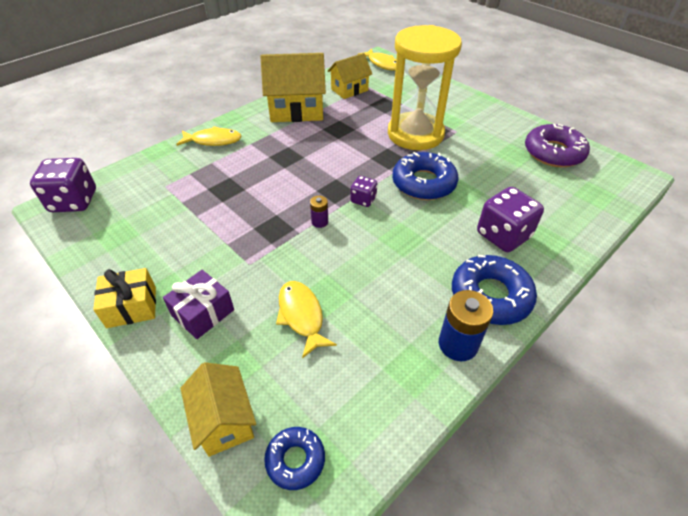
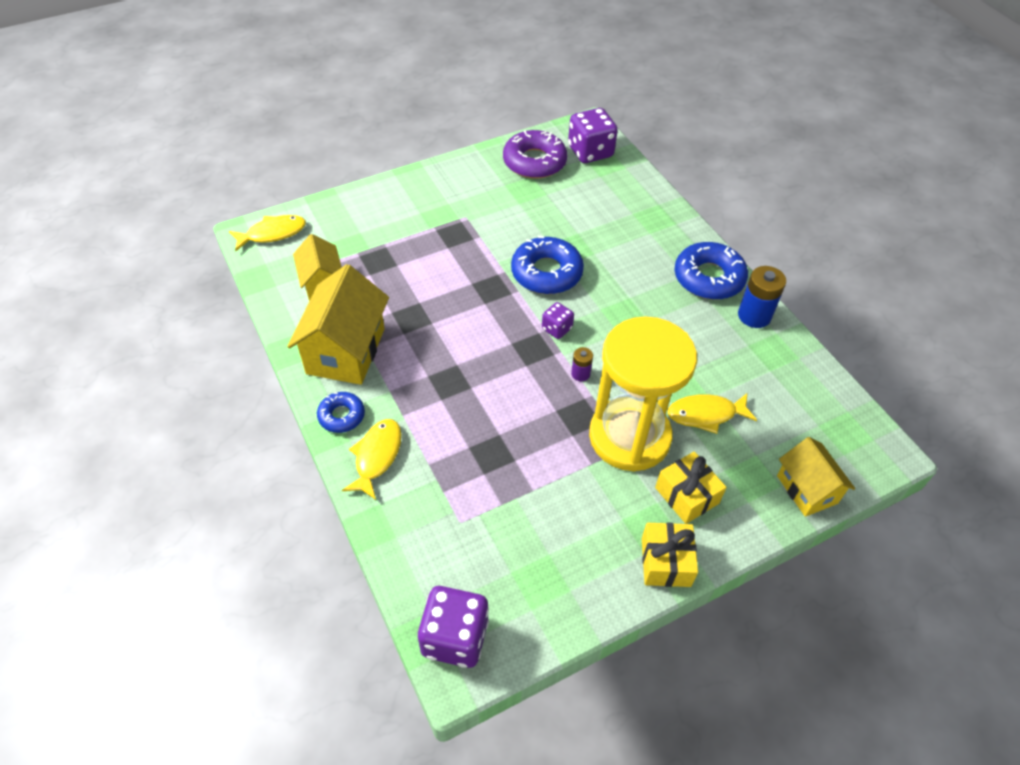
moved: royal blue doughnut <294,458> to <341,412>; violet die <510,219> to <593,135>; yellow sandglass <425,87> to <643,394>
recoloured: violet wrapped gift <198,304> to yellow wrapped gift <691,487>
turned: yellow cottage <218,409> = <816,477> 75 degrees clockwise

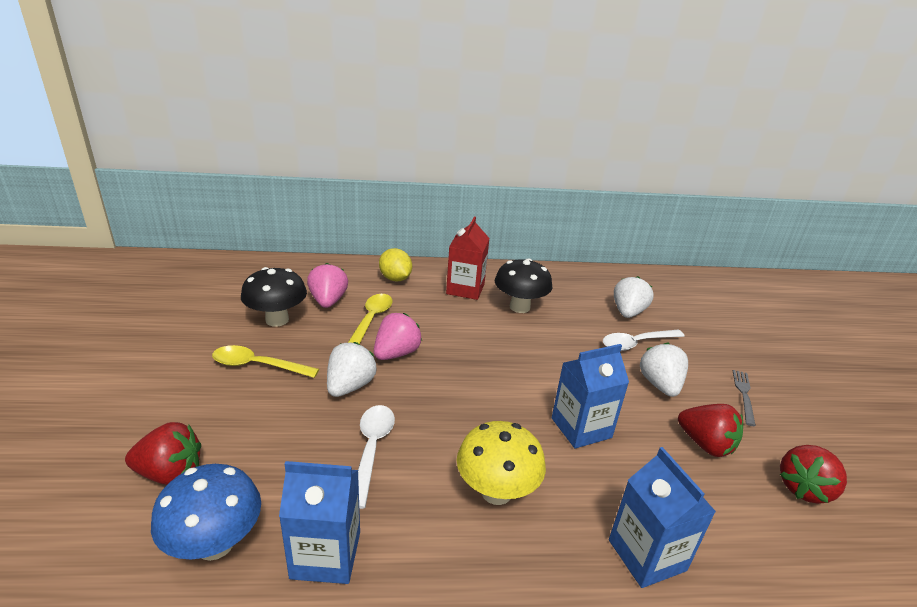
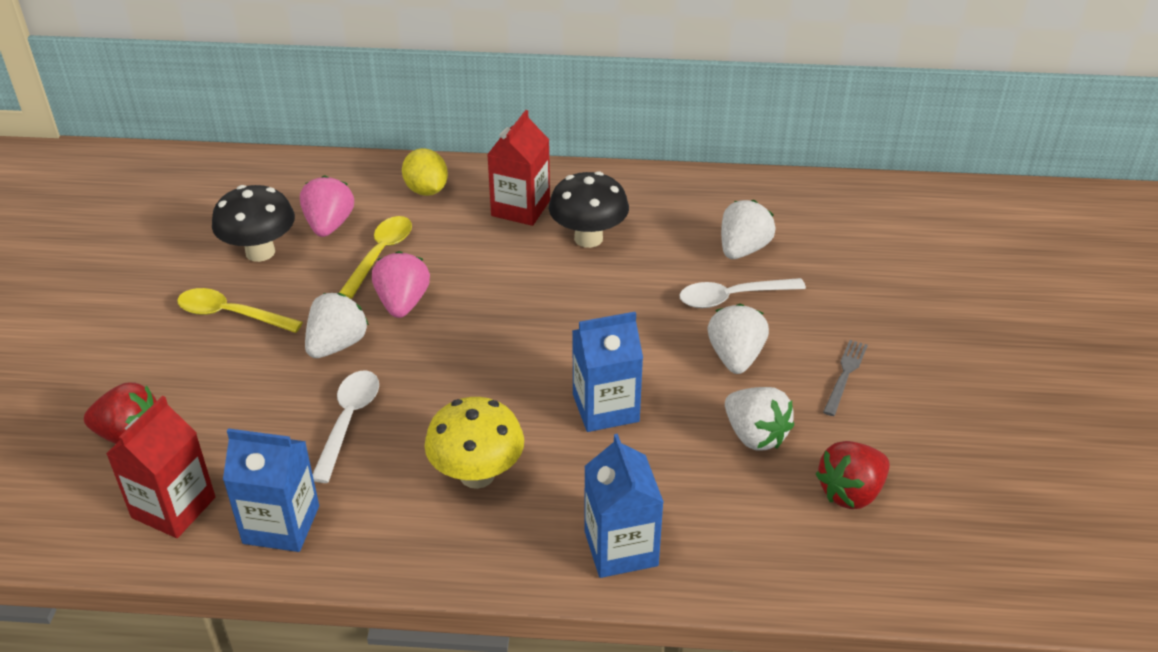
replaced: royal blue mushroom <206,512> to red carton <160,467>
recoloured: red toy strawberry <710,430> to pure white toy strawberry <759,419>
turned: pink toy strawberry <398,336> = <401,284> 45 degrees counterclockwise

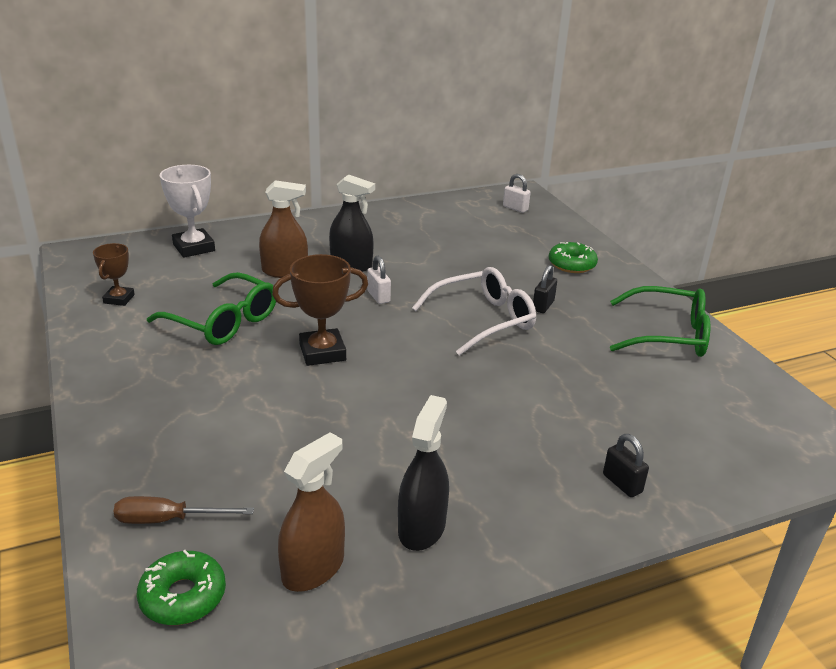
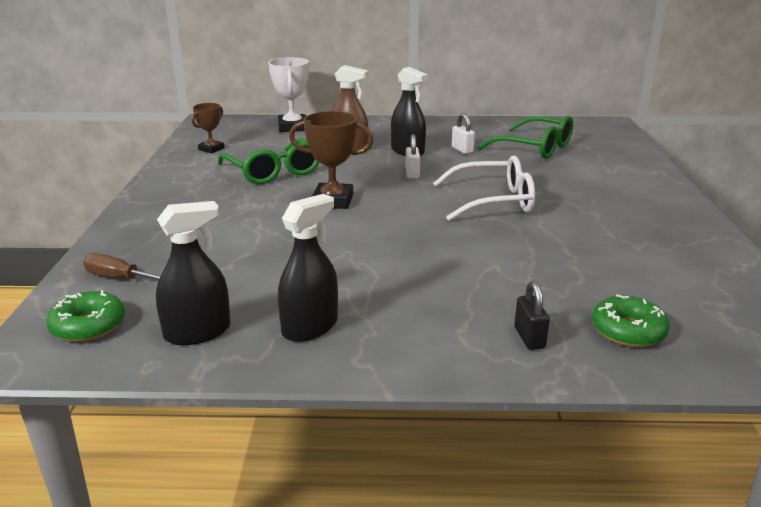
removed: black padlock <545,289>
moved: pure white padlock <517,193> to <463,133>; leaf-green eyeglasses <660,321> to <525,137>; leaf-green doughnut <573,257> to <631,320>
recoloured: dark brown spray cleaner <311,512> to black spray cleaner <193,273>

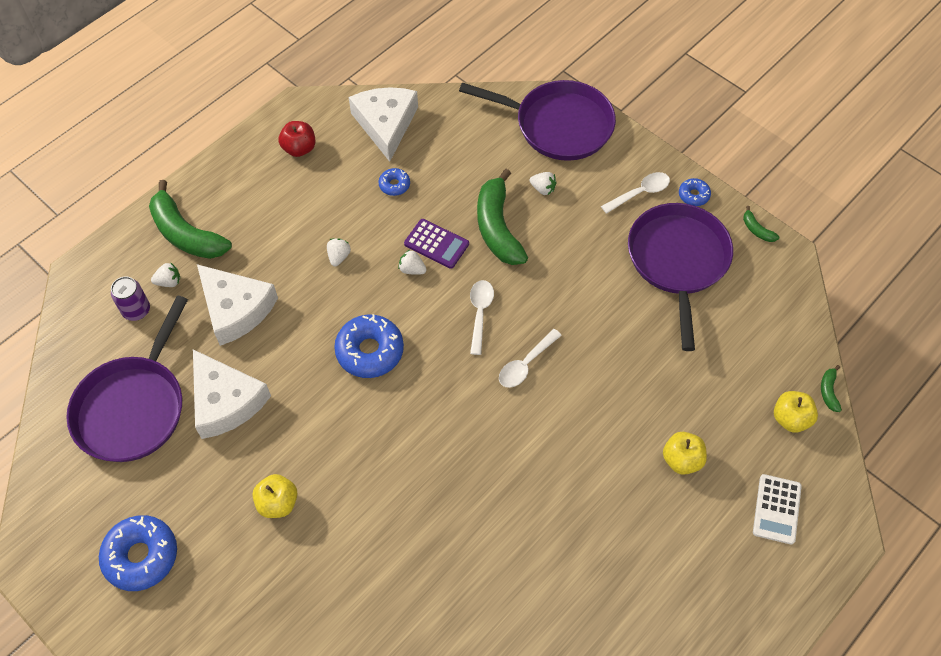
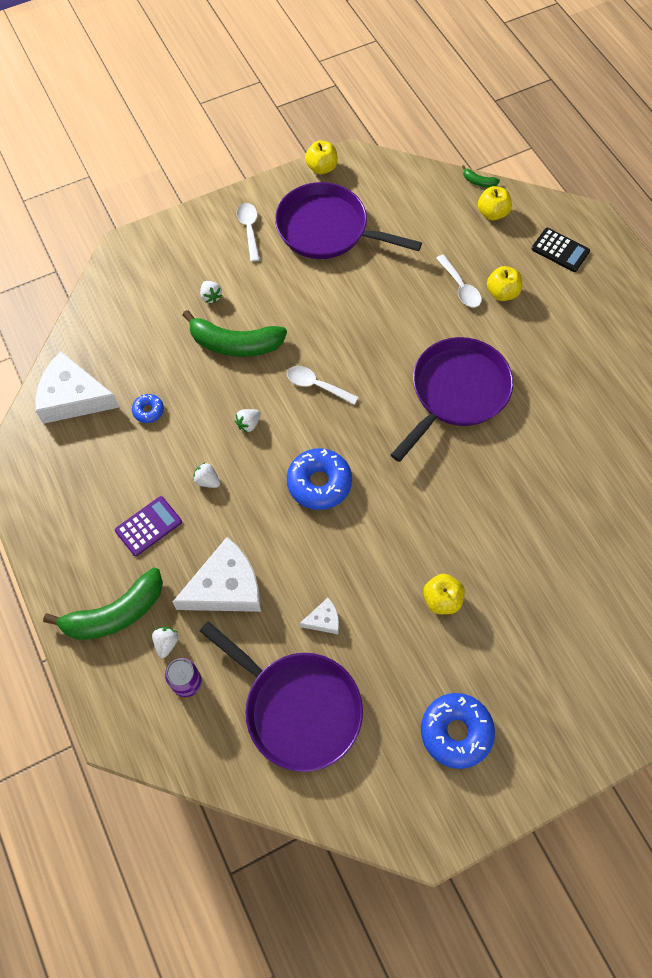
removed: red apple <297,139>; royal blue doughnut <695,192>
moved: violet calculator <436,244> to <148,526>; violet pan <537,120> to <452,399>; pure white teaspoon <530,358> to <459,280>
replaced: leaf-green banana fruit <761,224> to yellow apple <321,157>
recoloured: pure white calculator <777,509> to black calculator <560,250>
turned: pure white toy strawberry <543,183> = <211,292> 105 degrees clockwise
resized: pure white cheese wedge <232,394> = <319,616> x0.46

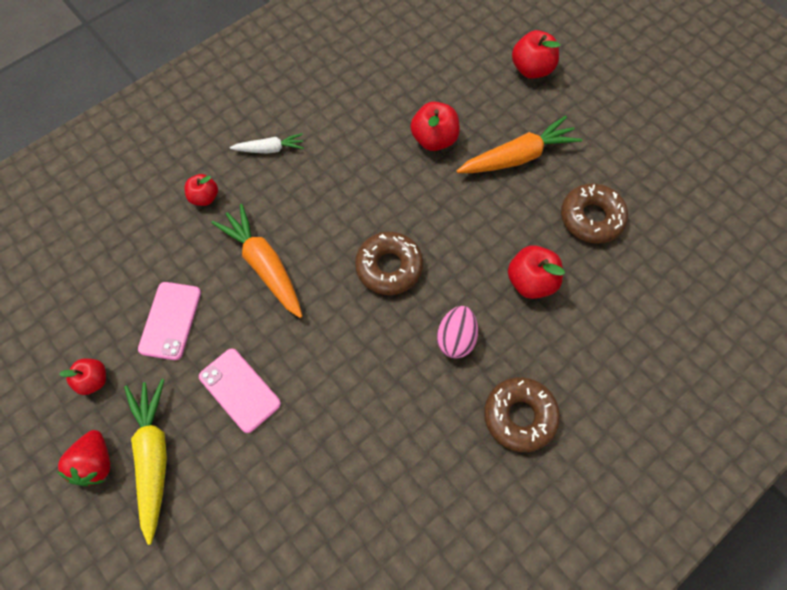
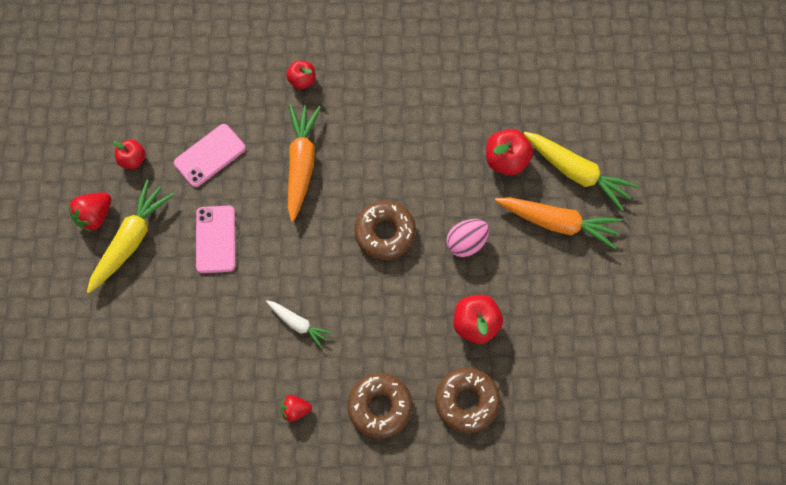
removed: red apple <536,54>
added: red toy strawberry <296,408>; yellow toy carrot <581,171>
moved: pure white toy carrot <267,143> to <299,324>; dark brown doughnut <594,213> to <467,400>; pink egg <457,332> to <467,238>

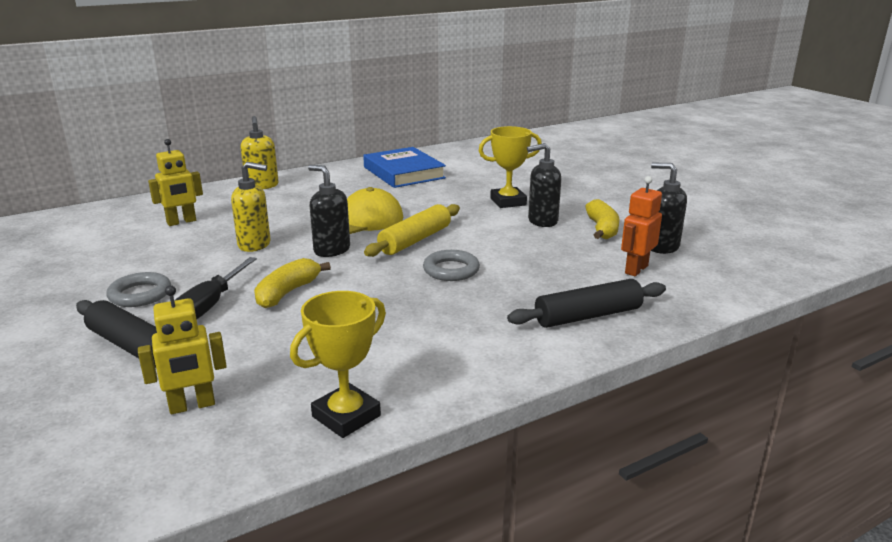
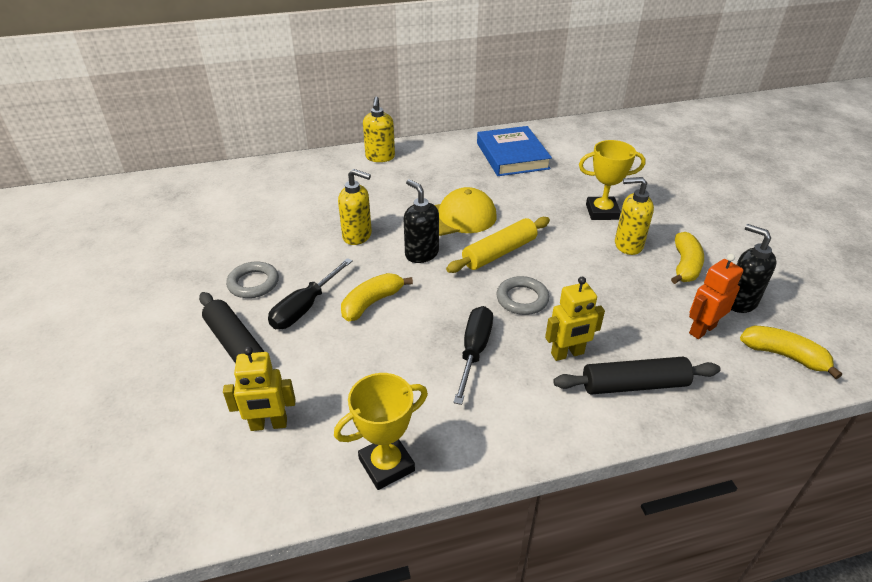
added: black flat screwdriver <473,355>; yellow banana fruit <791,352>
moved: yellow toy robot <175,182> to <575,319>
recoloured: black soap dispenser <544,185> to yellow soap dispenser <634,216>

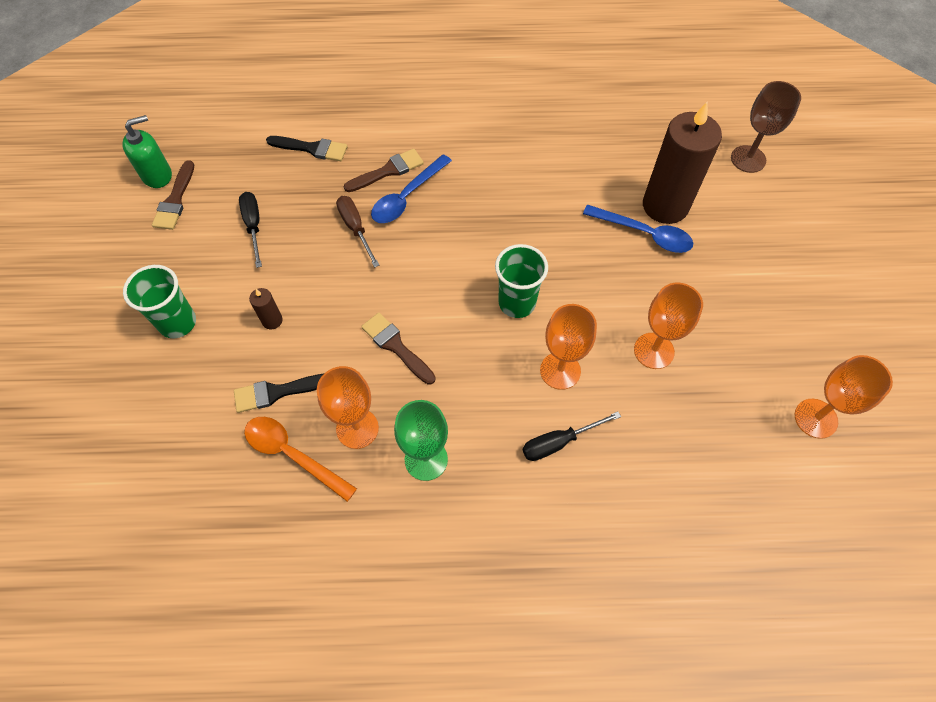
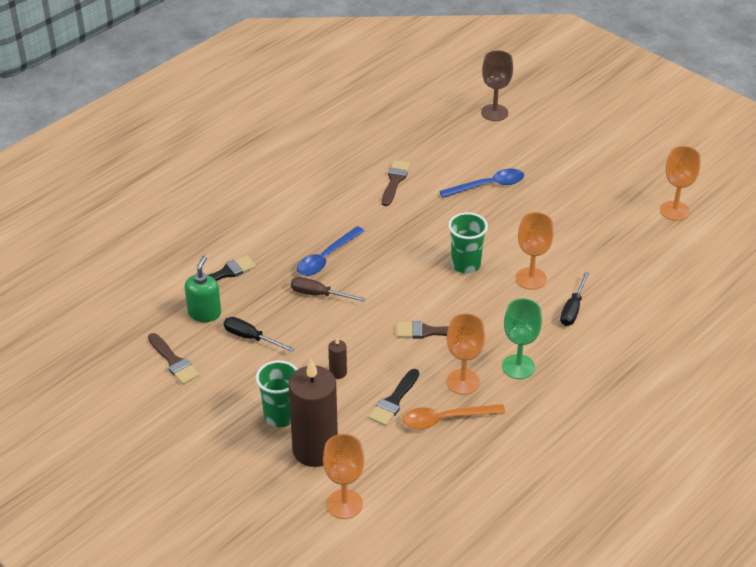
moved: leaf-green soap dispenser <147,151> to <203,288>; dark brown candle <682,163> to <313,413>; bright orange goblet <668,325> to <343,476>; dark brown paint brush <384,170> to <396,183>
turned: royal blue teaspoon <411,188> = <330,251> 45 degrees clockwise

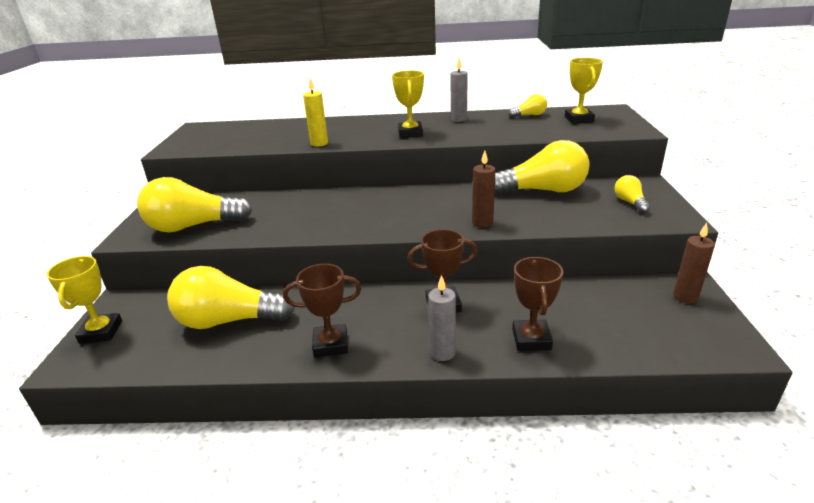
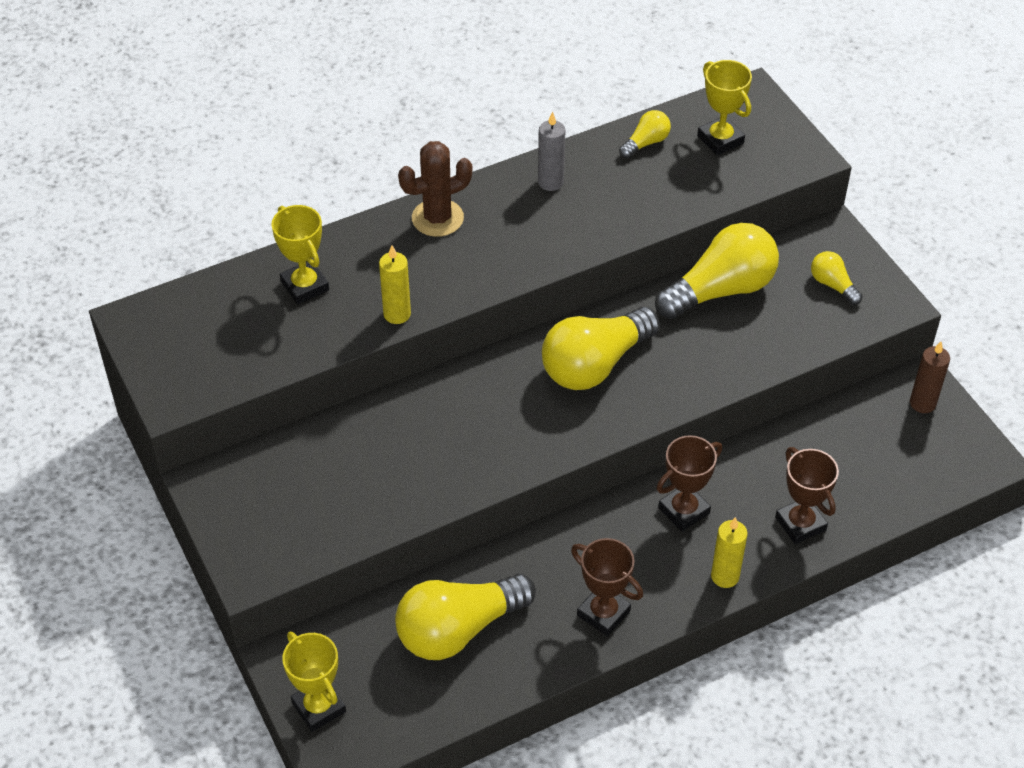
removed: dark brown candle <484,189>
added: dark brown prickly plant <435,189>
moved: yellow trophy <408,104> to <300,254>; yellow bulb <194,204> to <601,348>
recoloured: grey candle <442,318> to yellow candle <729,552>
turned: dark brown trophy <322,310> = <607,587> 75 degrees clockwise

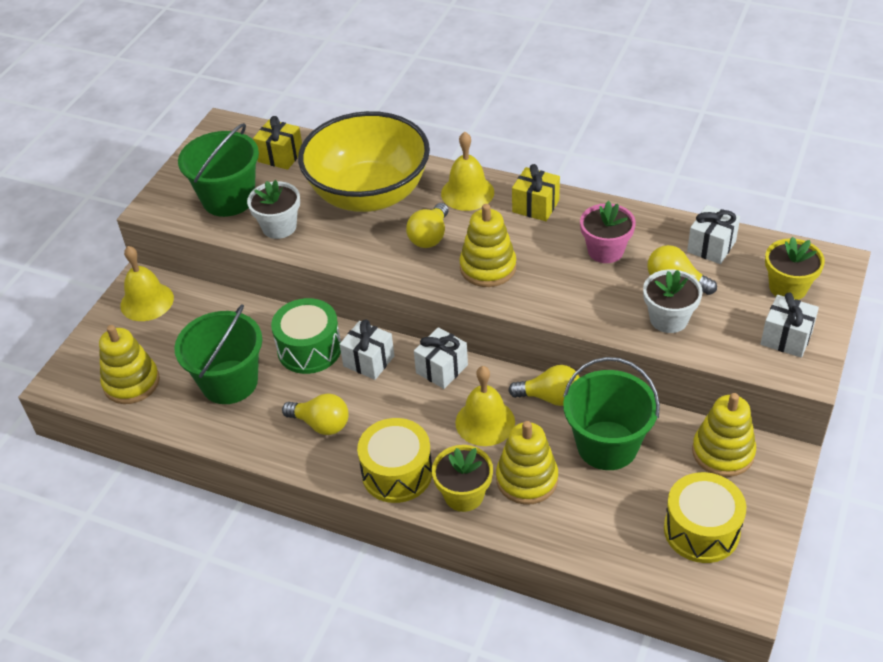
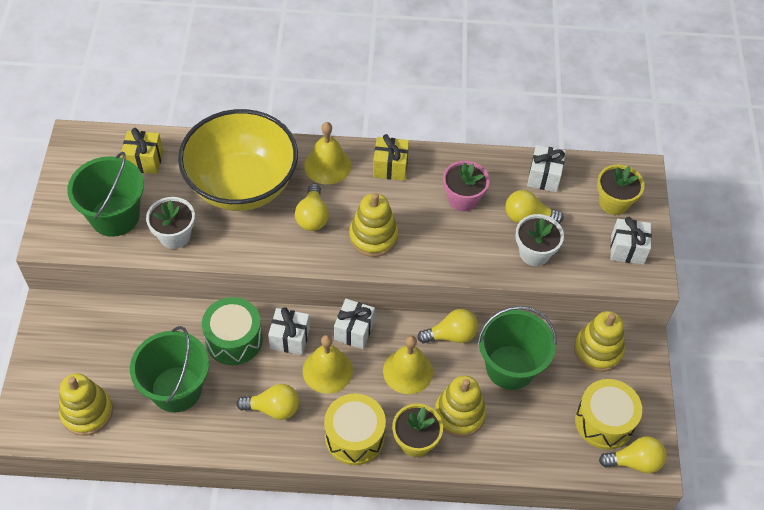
added: yellow bulb <633,454>
moved: yellow hand bell <147,283> to <328,364>

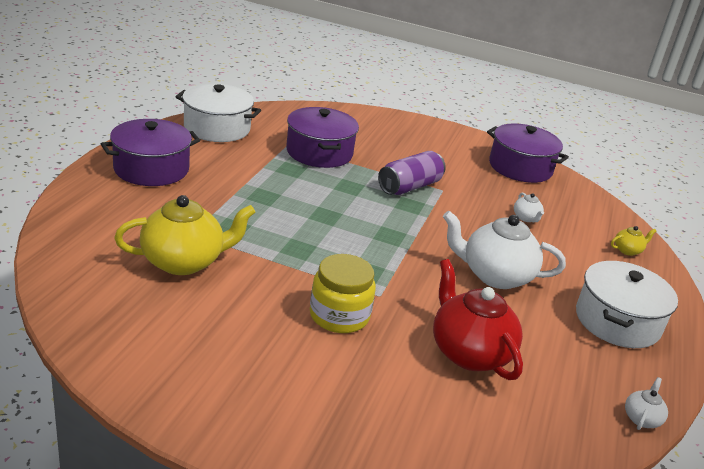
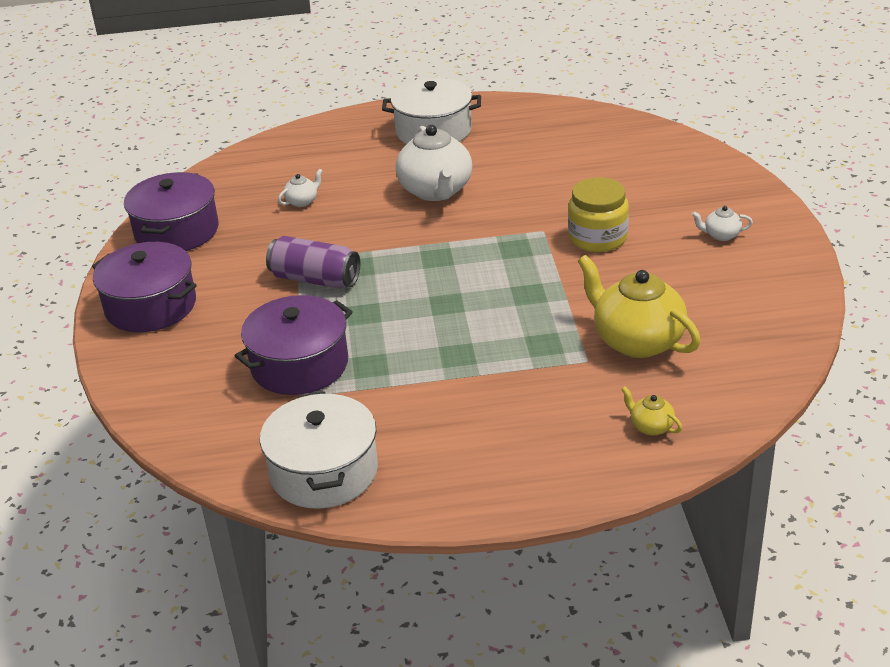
removed: red china teapot <478,319>
moved: violet cooking pot <150,152> to <144,287>; yellow china teapot <633,241> to <651,410>; pure white china teapot <646,403> to <722,223>

